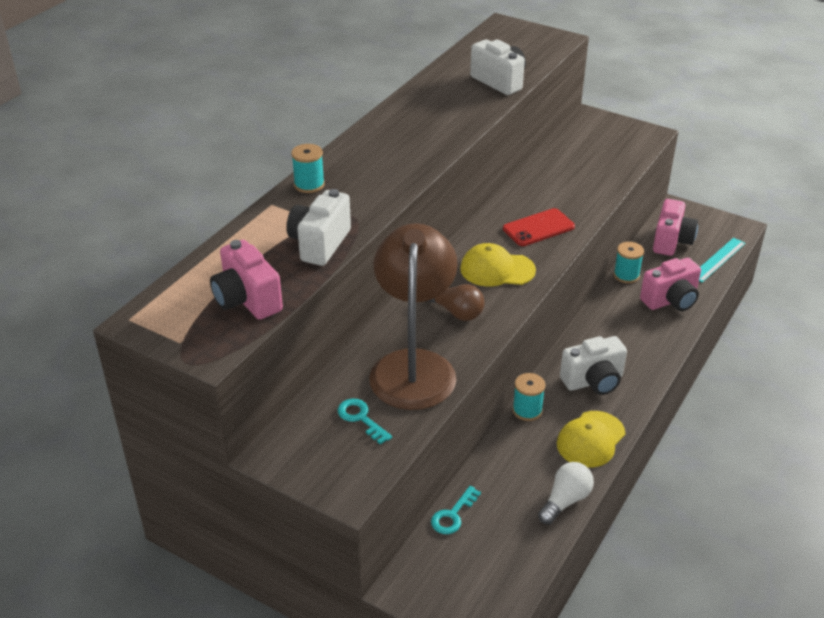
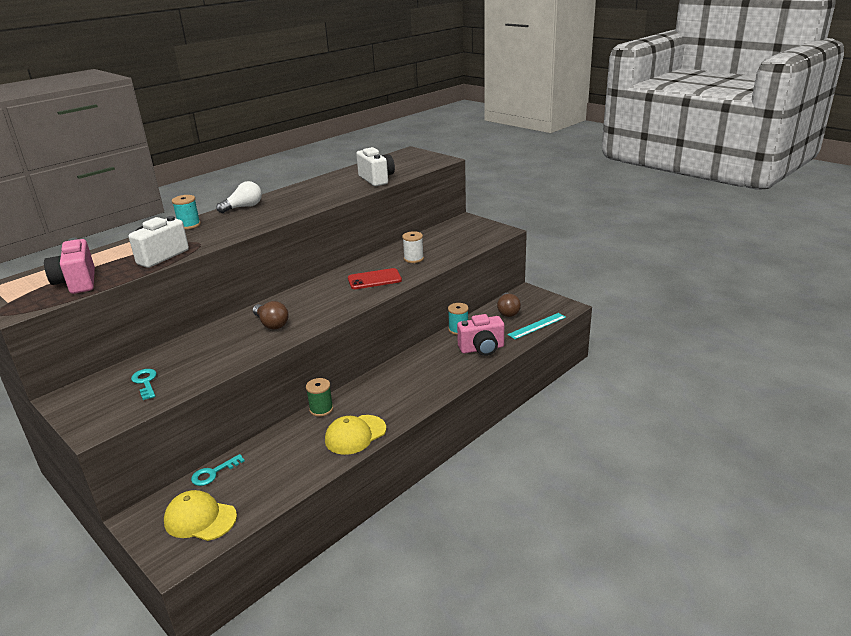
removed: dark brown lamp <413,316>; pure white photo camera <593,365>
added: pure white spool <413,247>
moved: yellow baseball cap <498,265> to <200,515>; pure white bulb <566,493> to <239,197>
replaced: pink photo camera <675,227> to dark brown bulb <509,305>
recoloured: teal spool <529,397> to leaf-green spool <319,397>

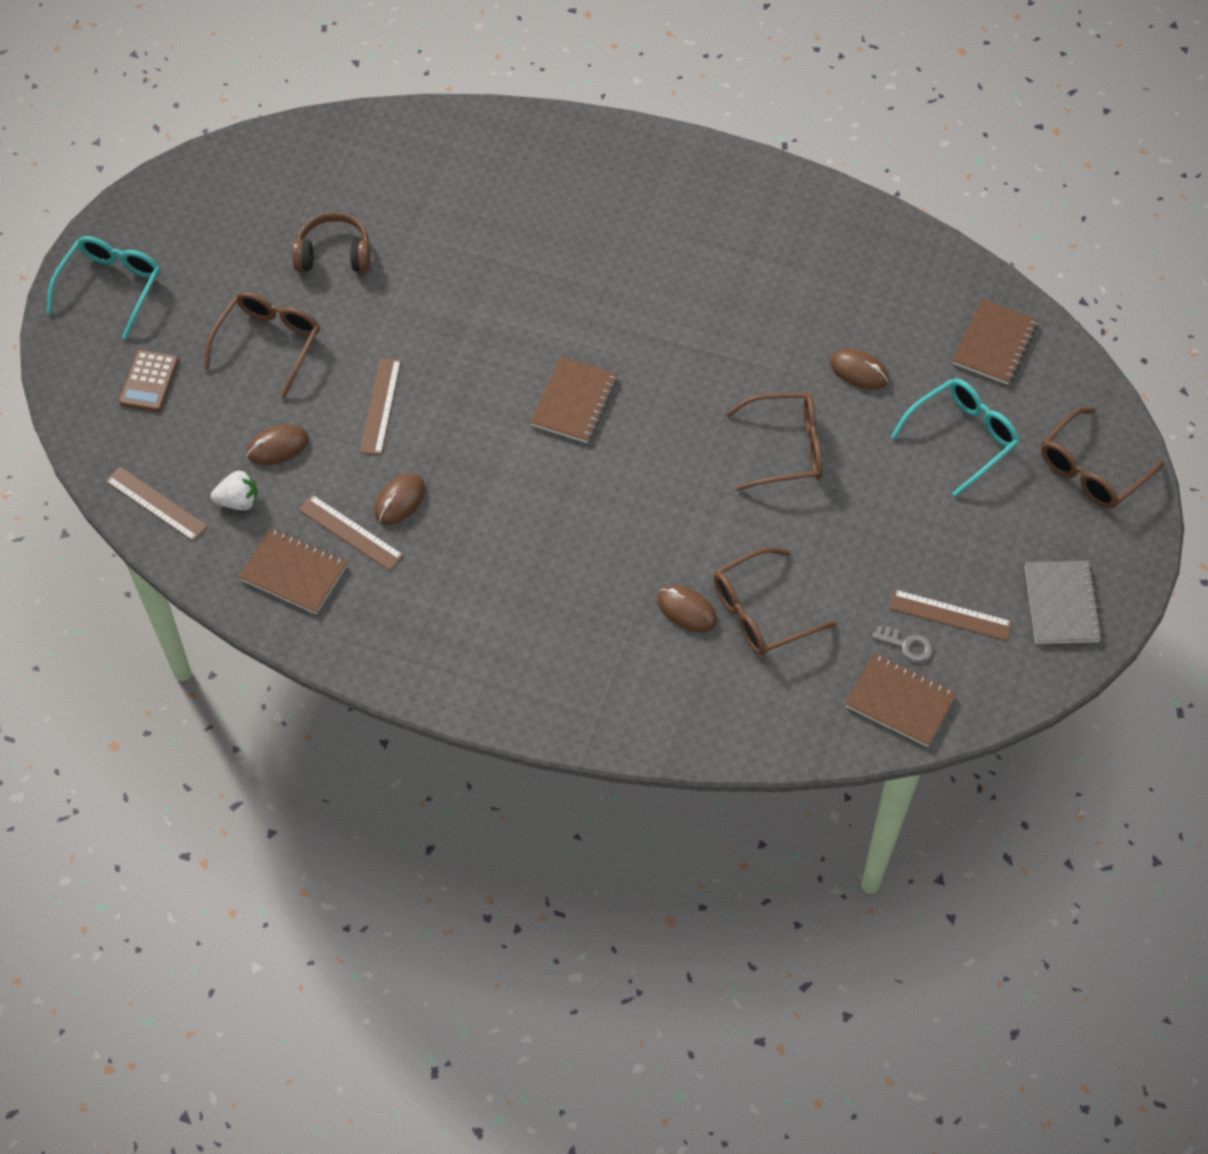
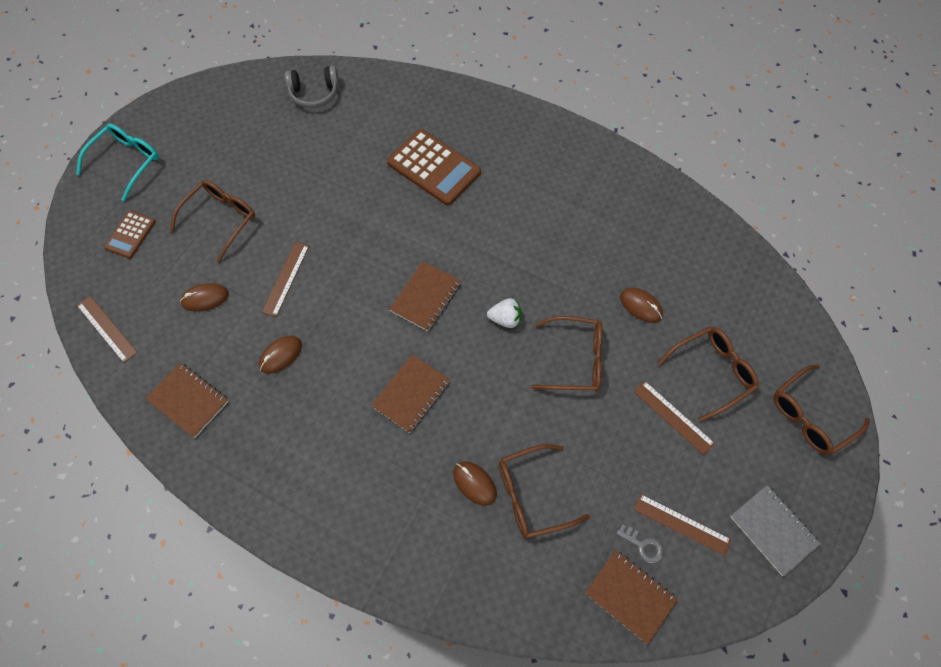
removed: dark brown over-ear headphones <331,242>
added: grey over-ear headphones <312,87>; dark brown calculator <434,167>
moved: dark brown notebook <995,342> to <410,393>; pure white toy strawberry <234,490> to <504,313>; dark brown ruler <351,533> to <674,418>
recoloured: teal eyeglasses <955,437> to dark brown eyeglasses <707,374>
turned: grey notebook <1063,602> = <775,531> 45 degrees counterclockwise

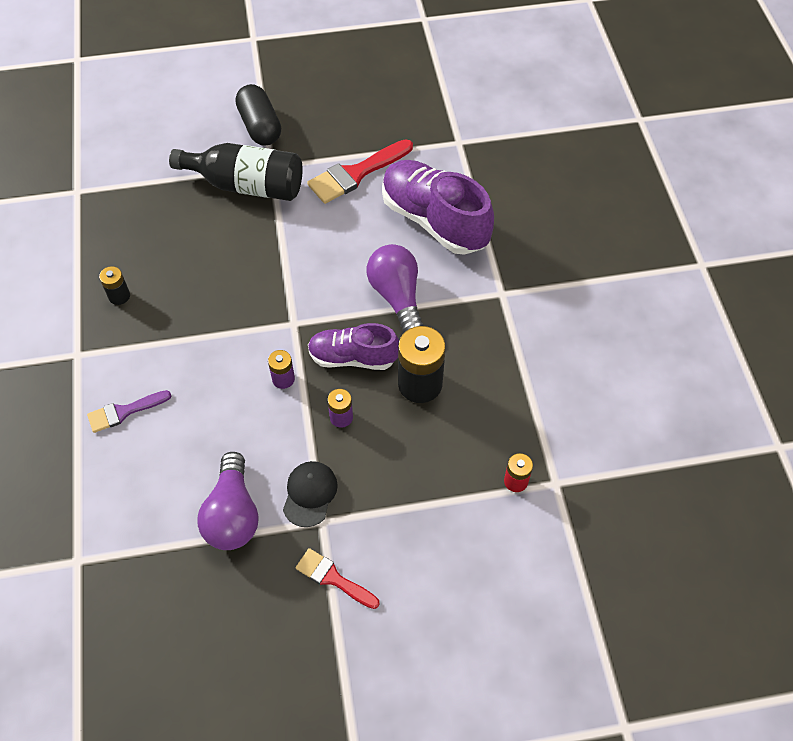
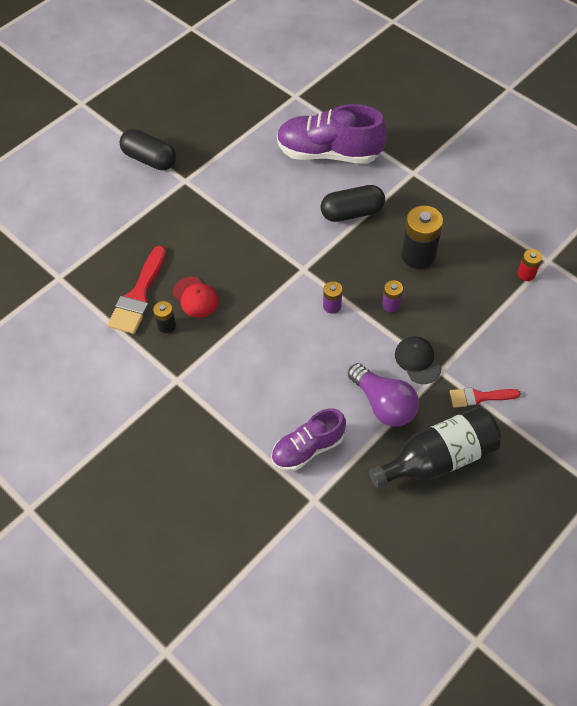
removed: violet paint brush <129,411>
added: red baseball cap <196,297>
moved: red paint brush <360,171> to <137,290>; violet lace-up shoe <353,346> to <308,439>; black bottle <236,172> to <435,447>
replaced: violet bulb <395,288> to black pill shape <353,203>

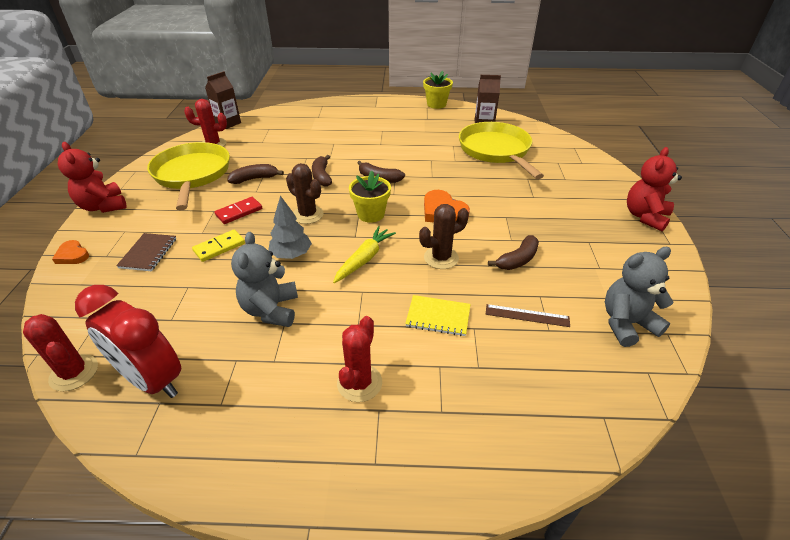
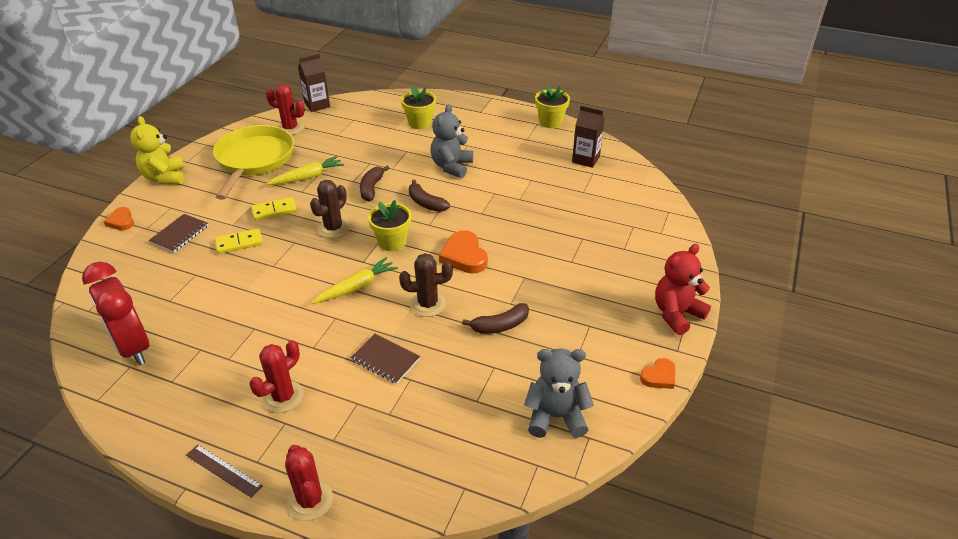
removed: grey fir tree <290,227>; yellow pan <501,150>
added: yellow plant pot <418,107>; bright orange love heart <657,373>
moved: dark brown ruler <528,315> to <224,471>; red prickly plant <60,352> to <309,483>; grey teddy bear <264,279> to <452,141>
replaced: dark brown banana fruit <255,174> to yellow toy carrot <305,170>
recoloured: red teddy bear <92,177> to yellow teddy bear <157,150>; red domino <238,210> to yellow domino <274,208>; yellow notebook <438,315> to dark brown notebook <385,359>
turned: dark brown prickly plant <305,193> = <330,209> 60 degrees clockwise

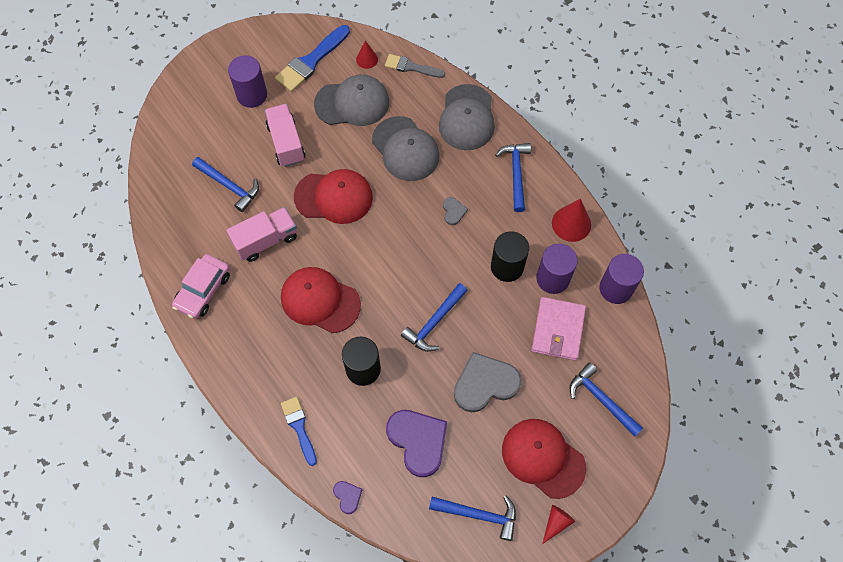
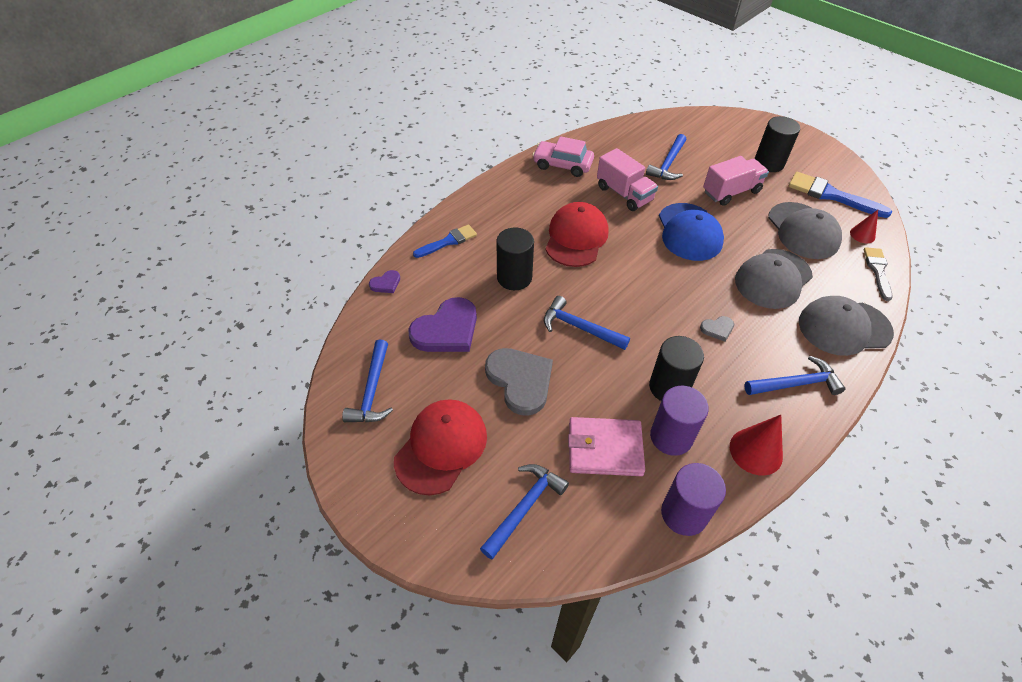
removed: red solid cone <558,524>
recoloured: red baseball cap <333,196> to royal blue baseball cap <691,232>; violet solid cylinder <247,81> to black solid cylinder <777,144>

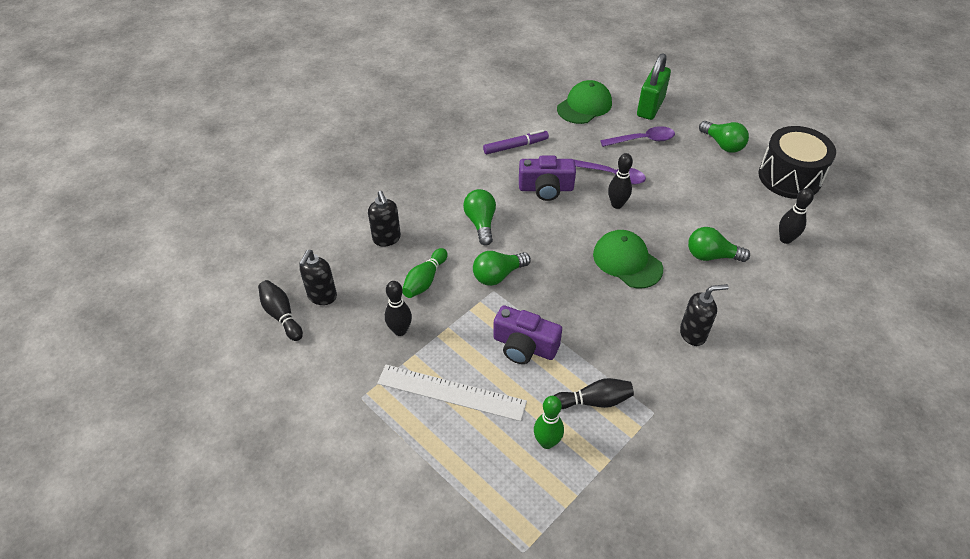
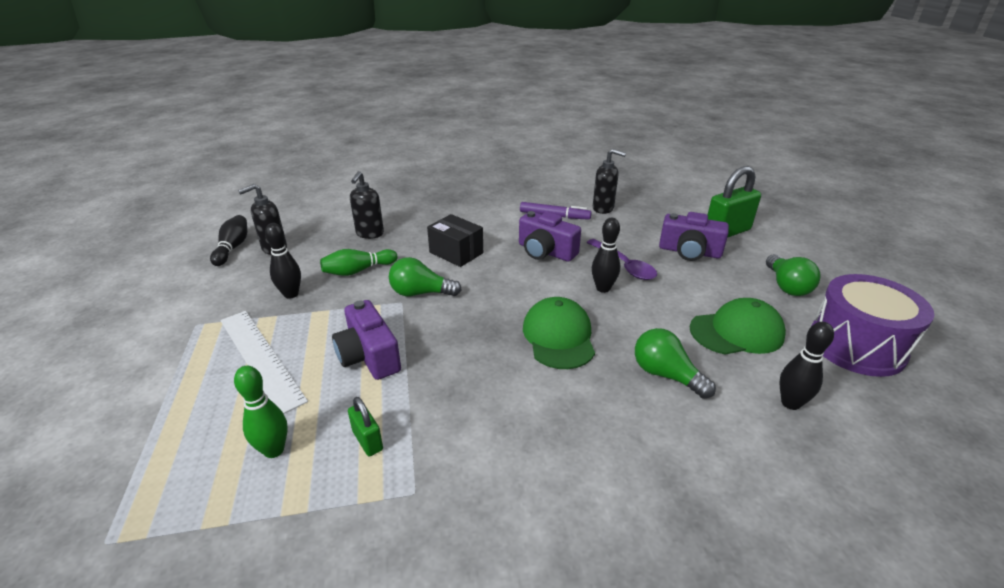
moved: black soap dispenser <704,315> to <609,181>; leaf-green baseball cap <584,102> to <738,326>
replaced: black skittle <594,393> to leaf-green padlock <365,426>; leaf-green bulb <479,217> to black box <455,240>; violet teaspoon <637,136> to violet photo camera <694,236>
recoloured: black toy drum <797,162> to violet toy drum <873,325>

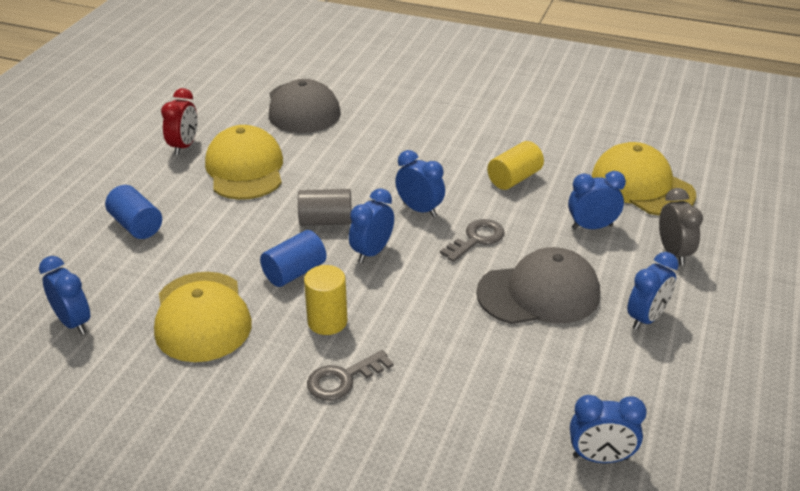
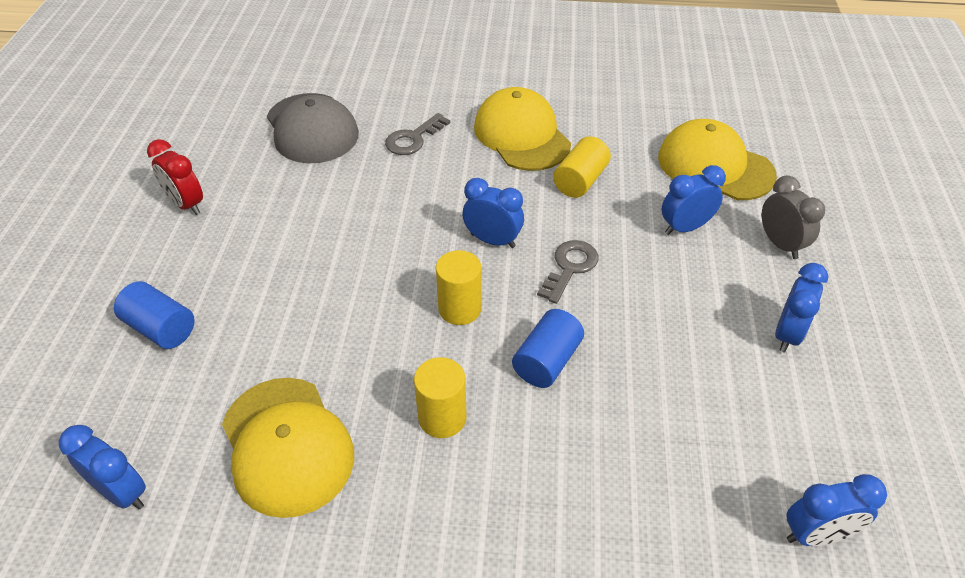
removed: grey solid cylinder <325,207>; grey baseball cap <538,285>
moved: grey latchkey <350,375> to <417,134>; yellow baseball cap <244,162> to <522,129>; royal blue solid cylinder <293,258> to <548,348>
replaced: royal blue alarm clock <371,225> to yellow solid cylinder <459,287>
turned: red alarm clock <179,121> = <175,177> 135 degrees clockwise

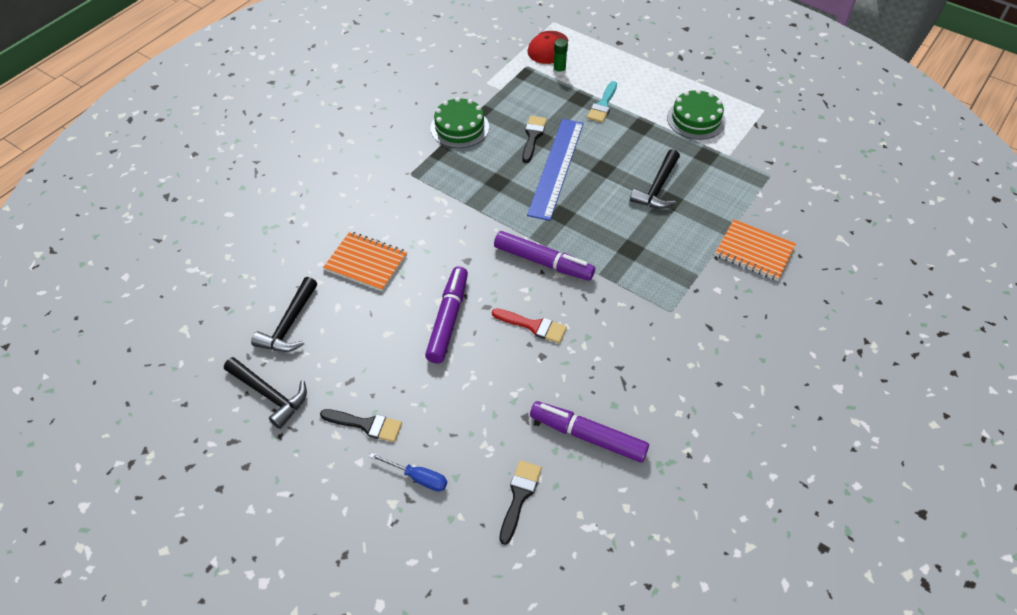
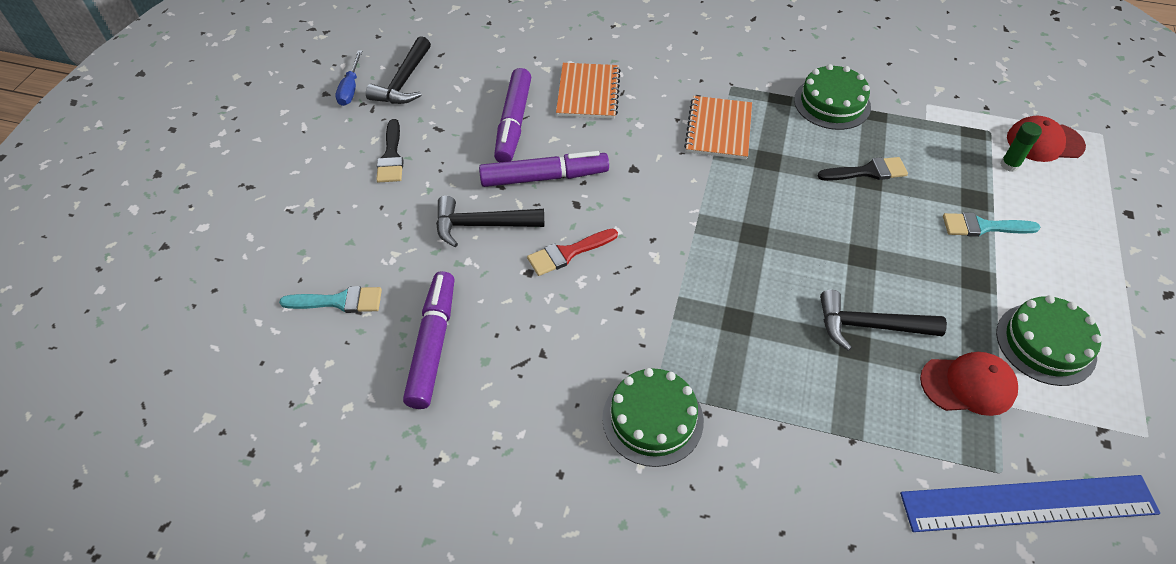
added: leaf-green cake <653,417>; red baseball cap <969,384>
moved: royal blue flat screwdriver <408,472> to <348,78>; black claw hammer <284,314> to <490,221>; violet felt pen <544,256> to <512,115>; bright orange notebook <755,250> to <718,128>; royal blue ruler <555,170> to <1030,503>
recoloured: black paint brush <520,502> to teal paint brush <330,299>
turned: red paint brush <529,325> = <572,252> 60 degrees clockwise

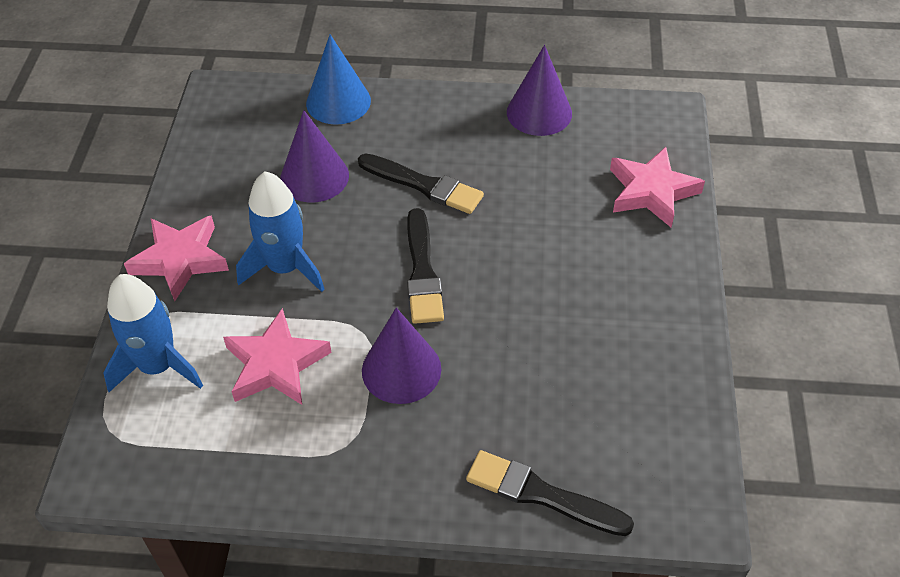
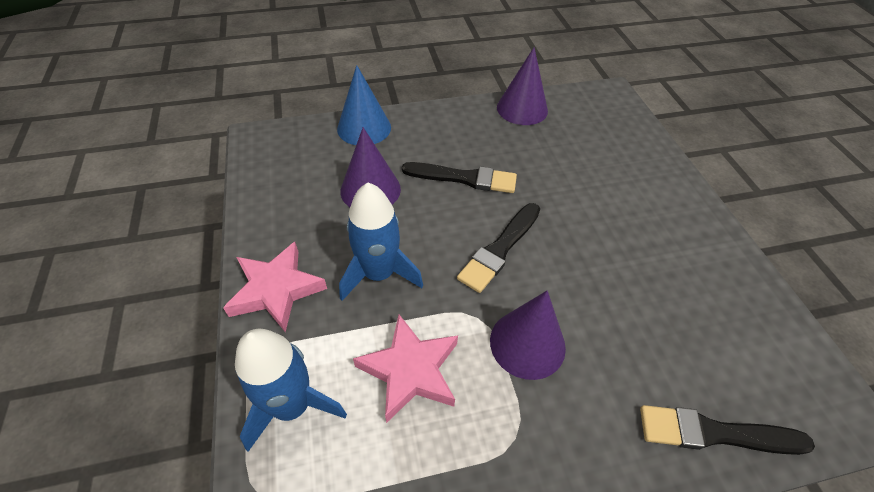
removed: pink star shape <657,187>
turned: black paint brush <425,266> = <498,248> 60 degrees clockwise

